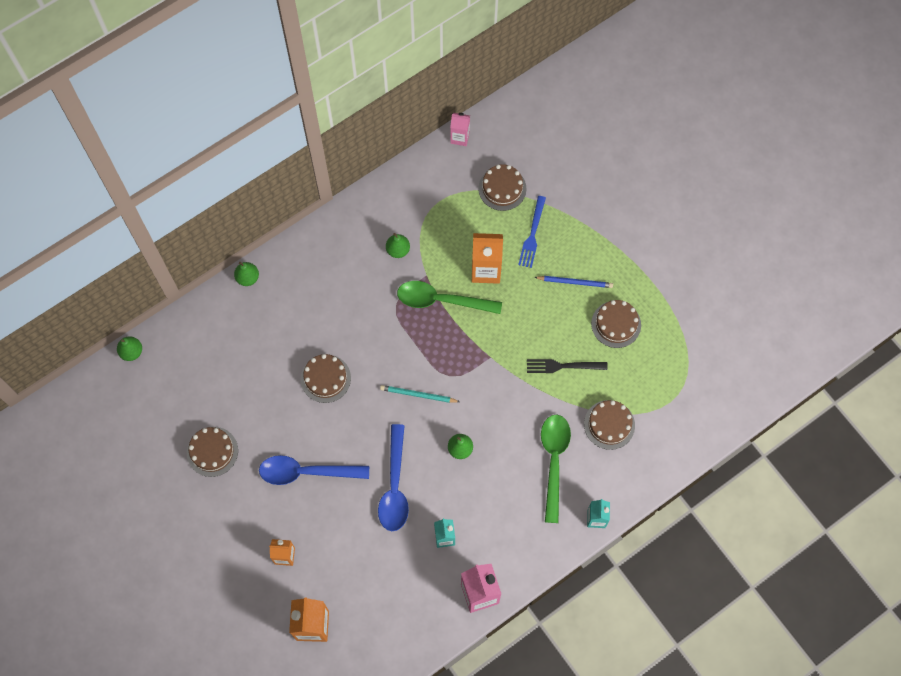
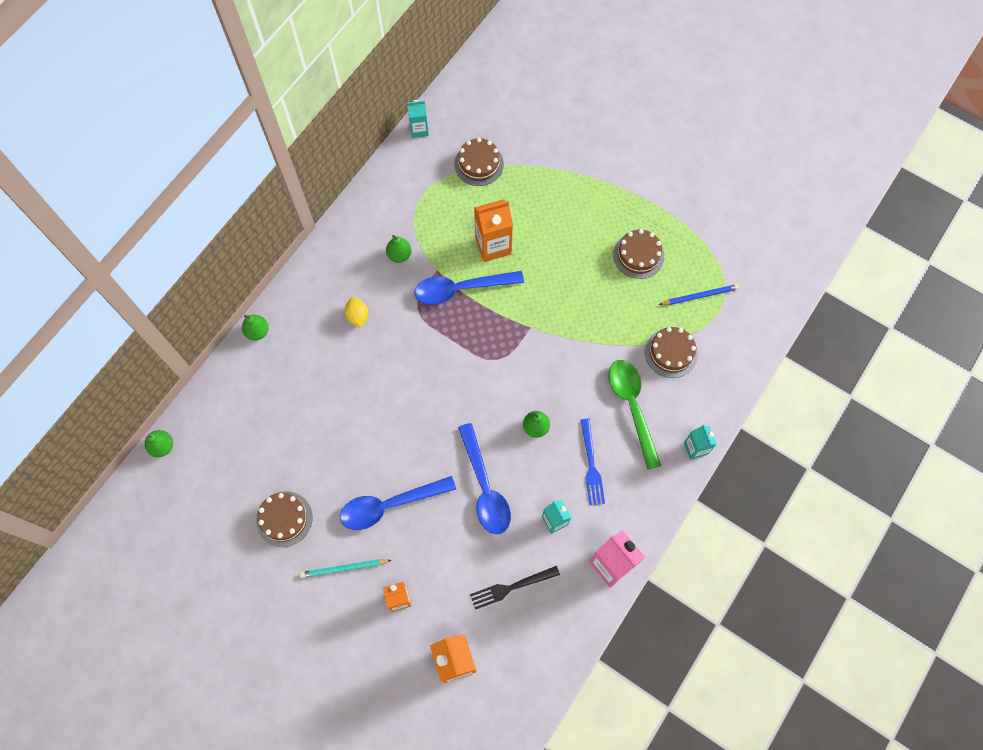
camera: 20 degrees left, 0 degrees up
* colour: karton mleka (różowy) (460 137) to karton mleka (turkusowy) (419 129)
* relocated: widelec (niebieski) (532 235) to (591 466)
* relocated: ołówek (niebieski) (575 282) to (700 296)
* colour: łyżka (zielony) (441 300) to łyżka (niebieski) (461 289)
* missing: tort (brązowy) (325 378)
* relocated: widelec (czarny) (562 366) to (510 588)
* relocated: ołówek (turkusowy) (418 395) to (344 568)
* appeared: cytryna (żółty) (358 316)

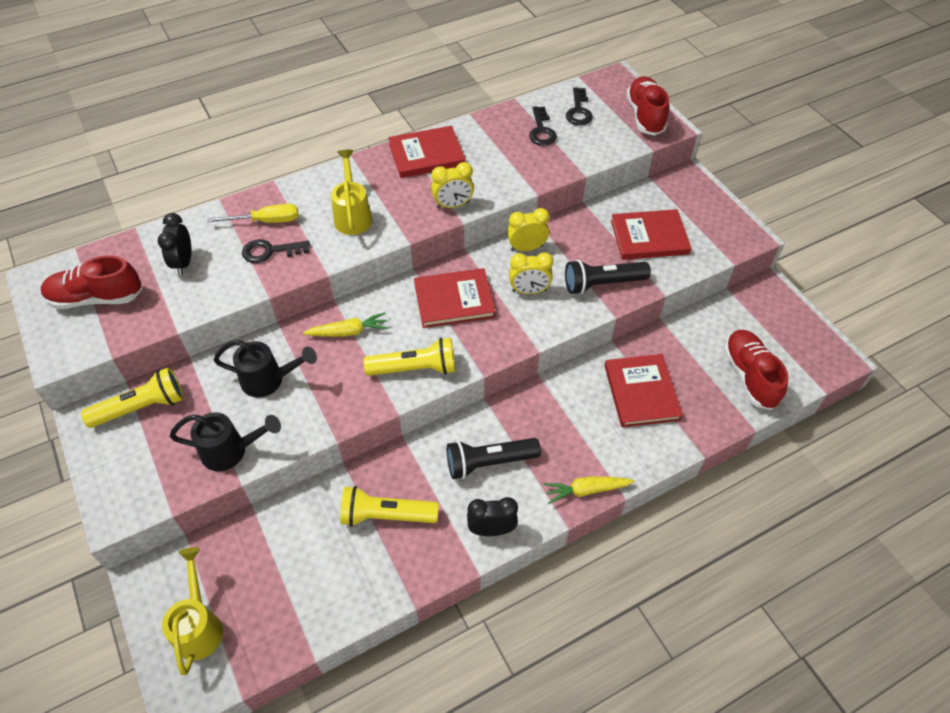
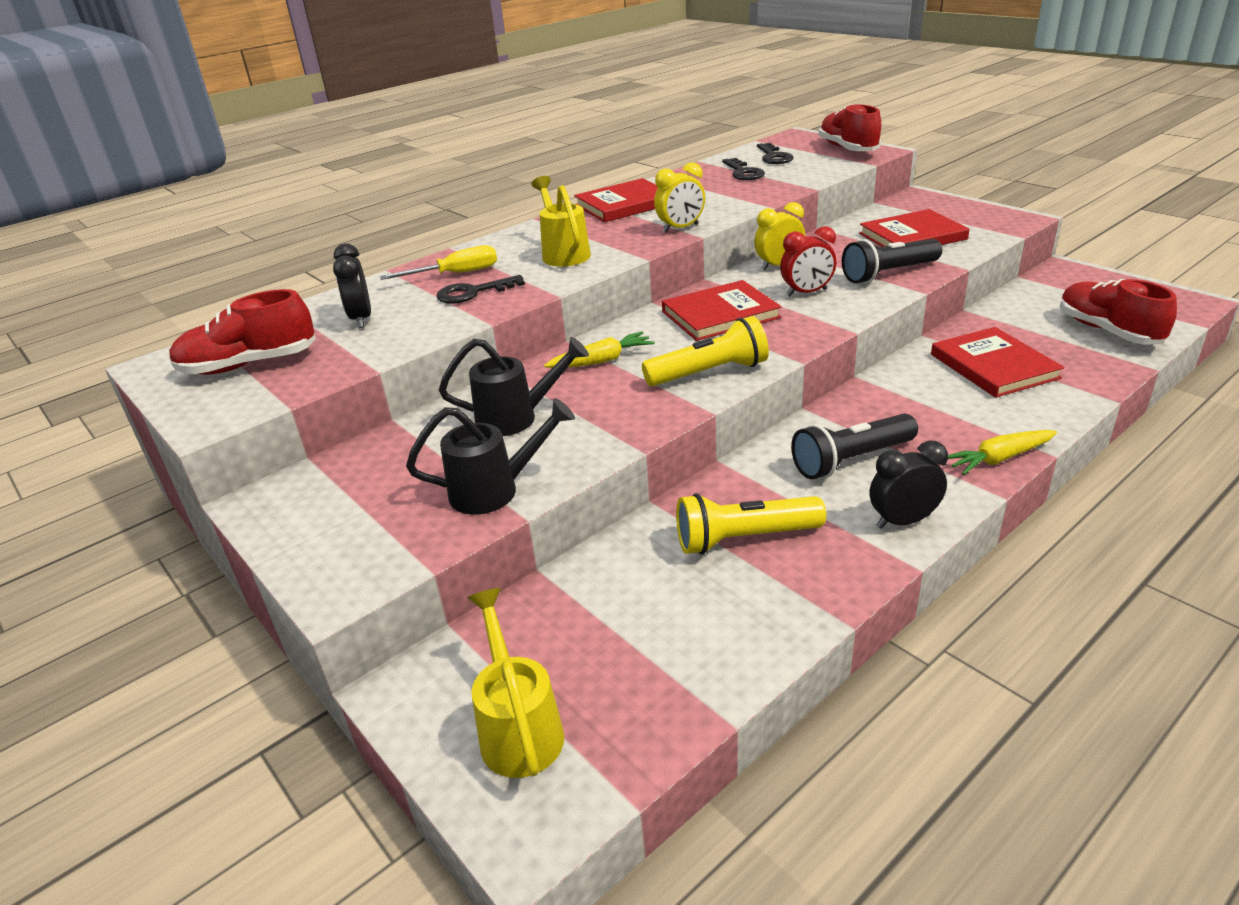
camera: 10 degrees left, 20 degrees down
* colour: budzik (żółty) (529 291) to budzik (czerwony) (806 293)
* missing: latarka (żółty) (141 407)

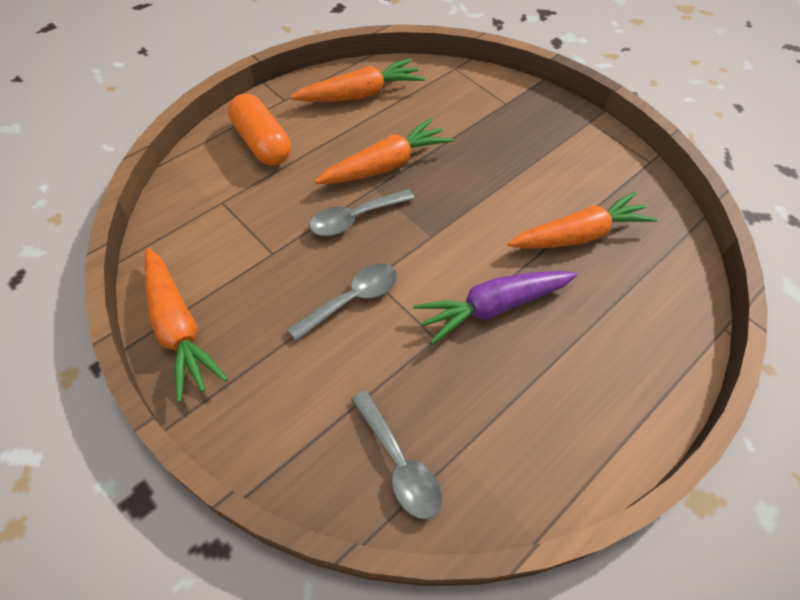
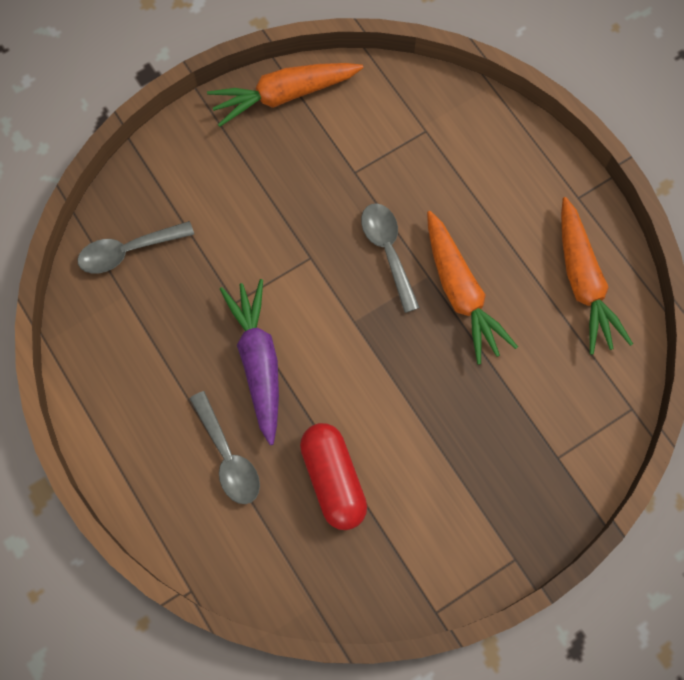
camera: 105 degrees right, 15 degrees up
* missing: kapsułka (pomarańczowy) (262 143)
* exchanged: marchewka (pomarańczowy) (579 235) to kapsułka (czerwony) (333 479)
* relocated: łyżka (szary) (352 299) to (228 457)

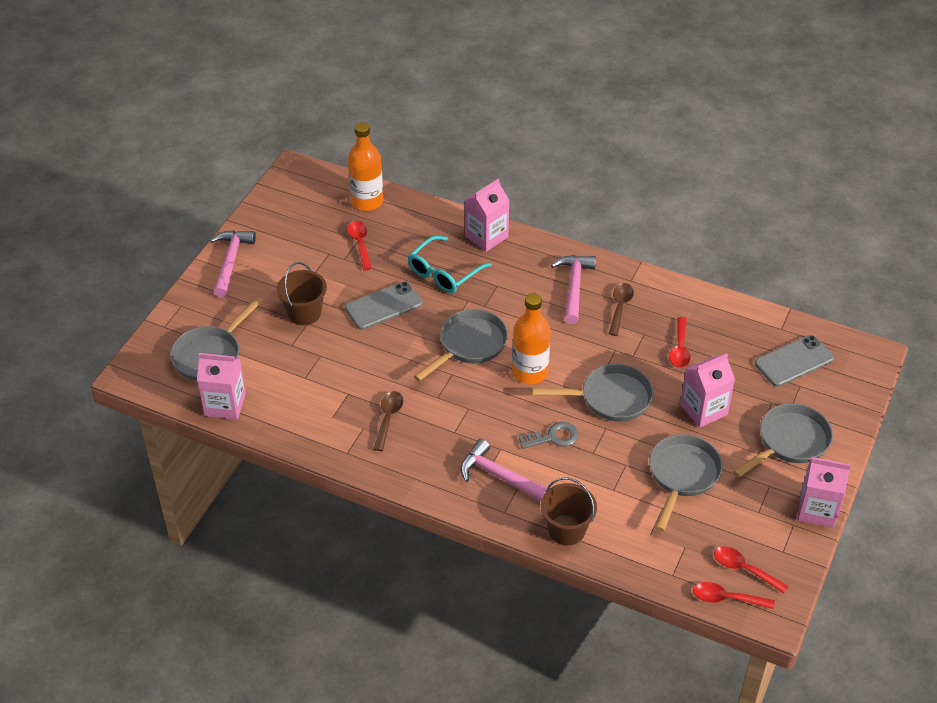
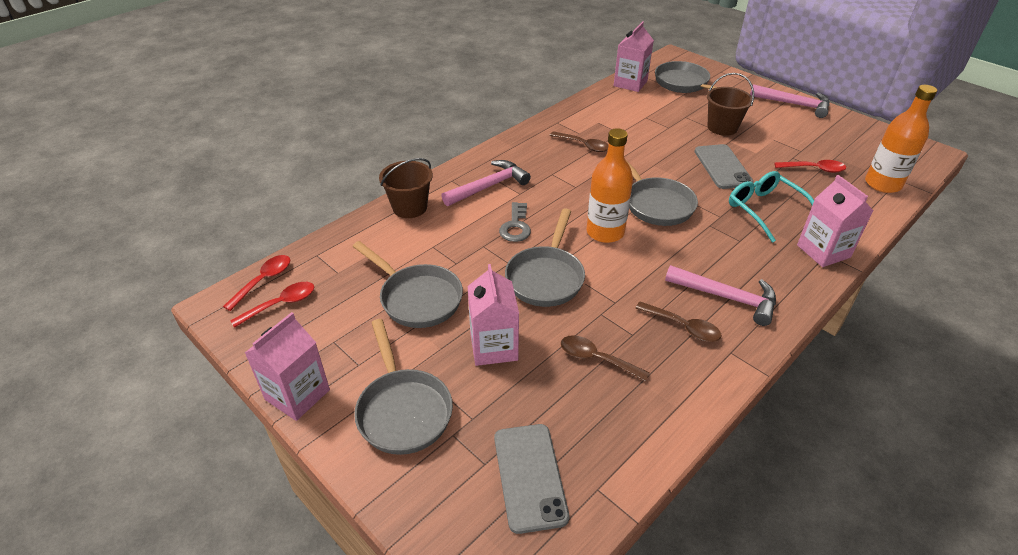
camera: 110 degrees right, 5 degrees down
* colour: łyżka (czerwony) (680 349) to łyżka (brązowy) (596 359)

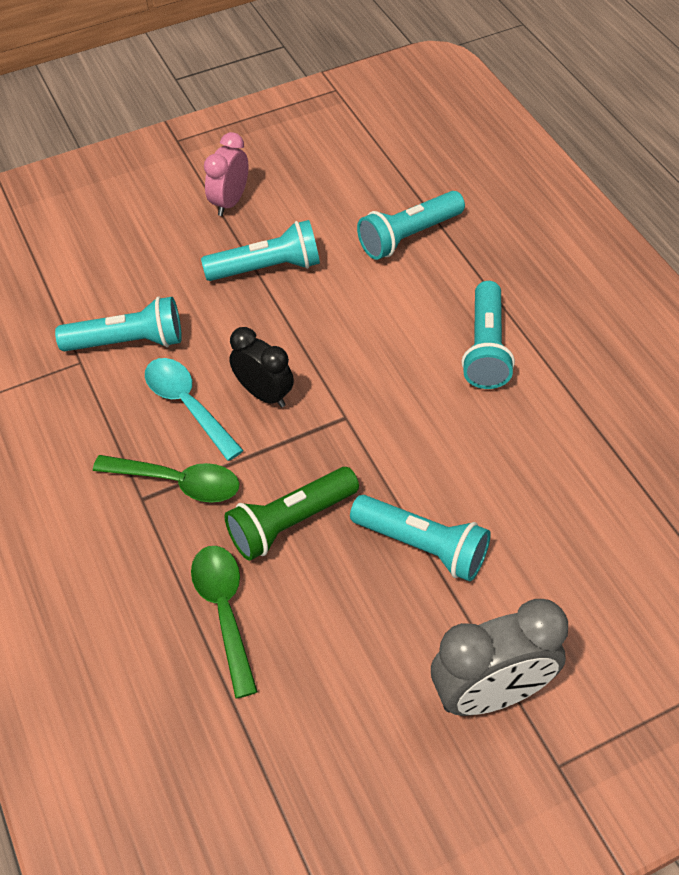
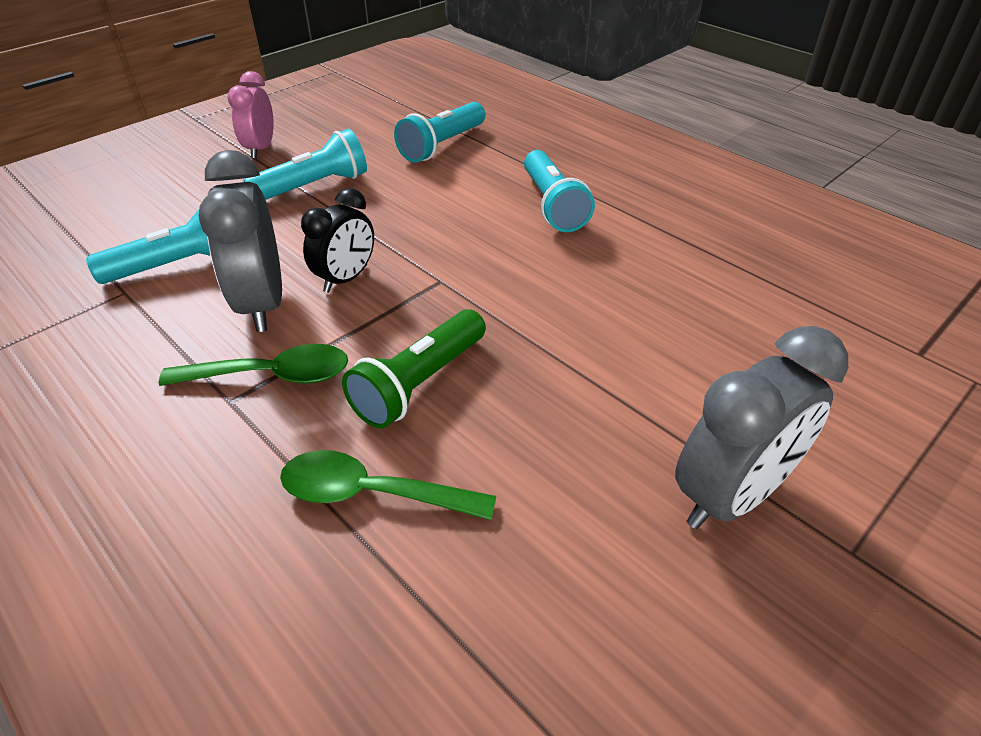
camera: 20 degrees left, 10 degrees down
* spun: budzik (czarny) (264 394) = (346 279) 105 degrees clockwise
* exchanged: łyżka (turkusowy) (187 405) to budzik (szary) (262 304)
* missing: latarka (turkusowy) (422 546)
* spun: łyżka (zielony) (224 611) = (372 493) 45 degrees counterclockwise

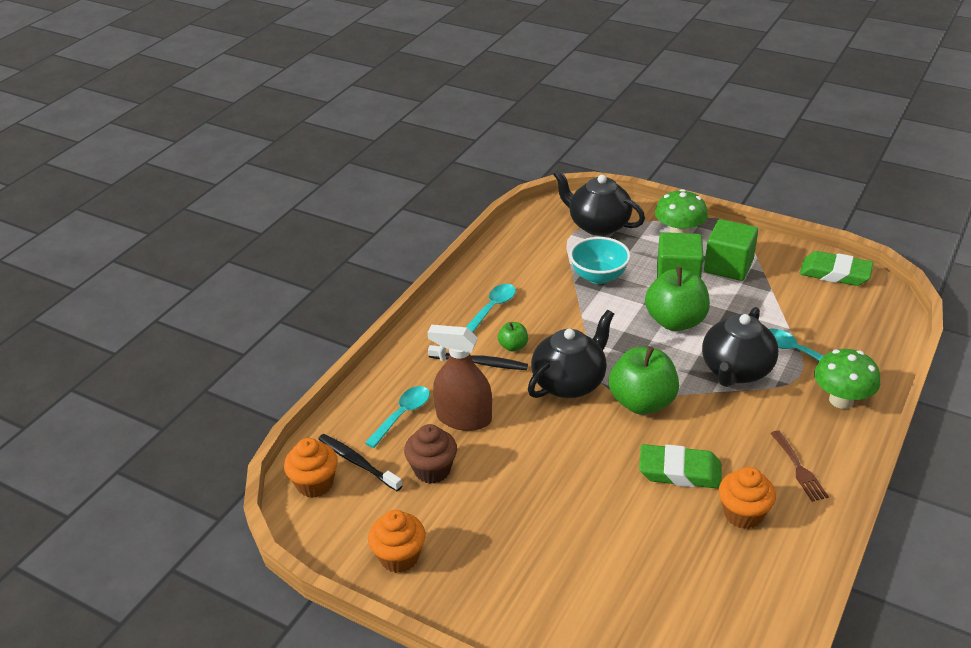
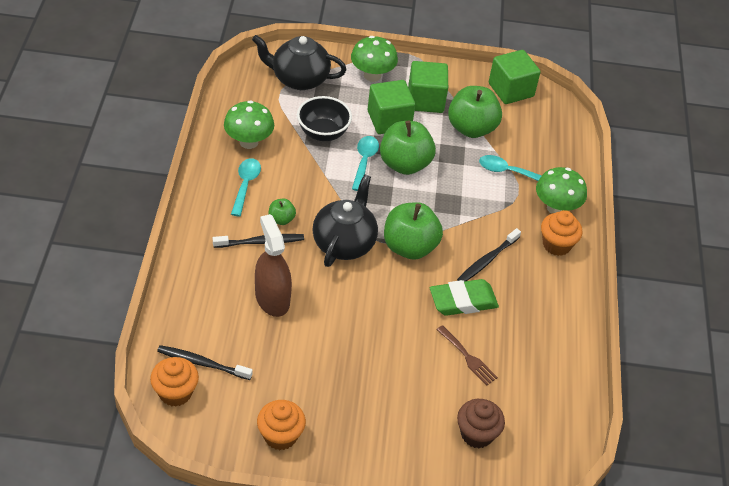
camera: 30 degrees left, 10 degrees up
* colour: miska (turkusowy) (598 277) to miska (czarny) (323 133)
* exchanged: gumka do mazania (zielony) (835 273) to sześcian (zielony) (511 90)
* missing: imbryk (czarny) (736 371)
* spun: spryskiwacz (brązowy) (464 418) = (272 298) 75 degrees clockwise
* relocated: łyżka (turkusowy) (402 415) to (364 161)
* relocated: muffinka (brązowy) (432 470) to (476 434)
* relocated: widelec (brązowy) (799 469) to (468 357)
* relocated: muffinka (pomarańczowy) (743 514) to (556 245)
* appeared: jabłko (zielony) (471 128)
* appeared: grzyb (zielony) (249 142)
* appeared: szczoteczka do zębów (czarny) (487 260)

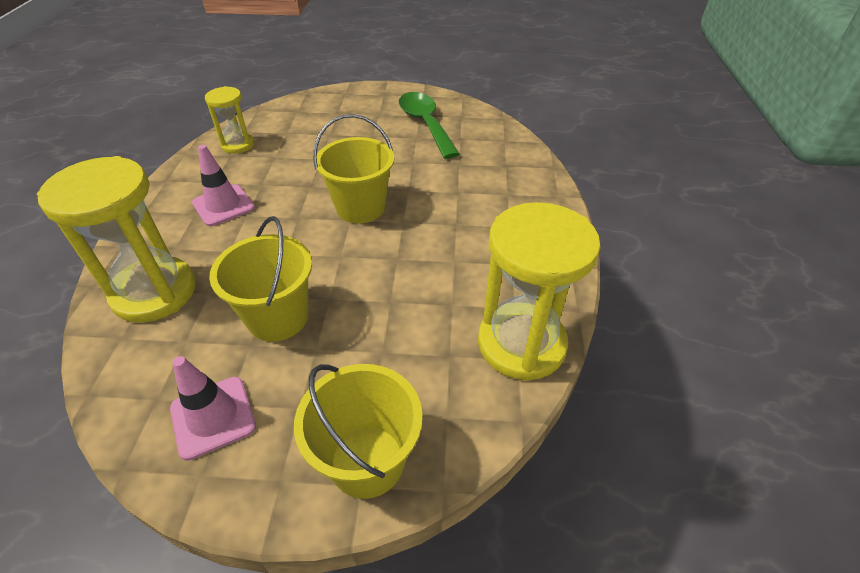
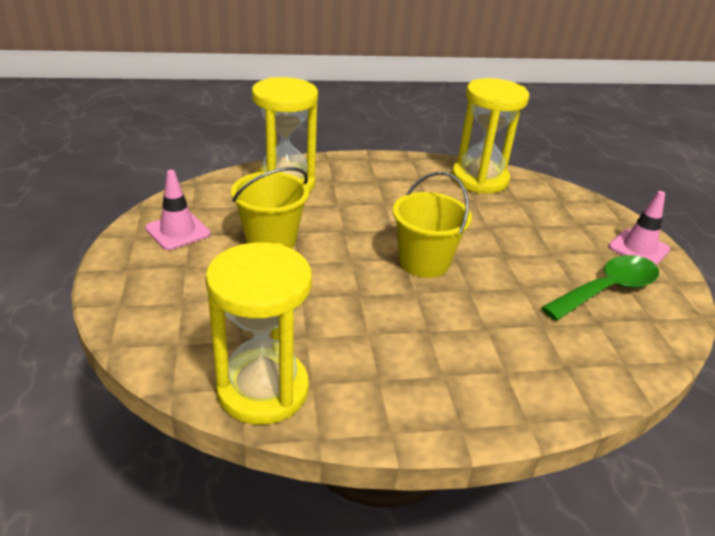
camera: 75 degrees right, 10 degrees down
* size: klepsydra (żółty) (238 145) = (479 179) x1.82
* relocated: pachołek (różowy) (223 205) to (638 248)
* missing: wiadro (żółty) (367 461)

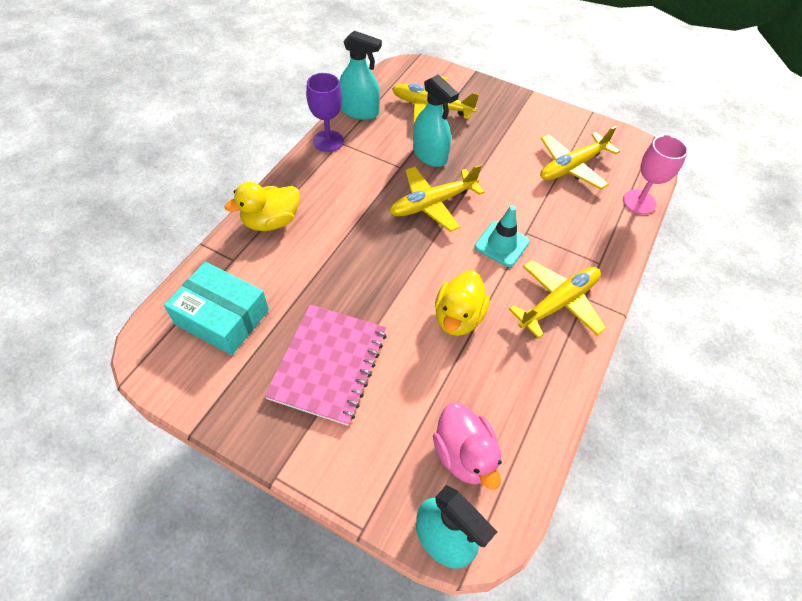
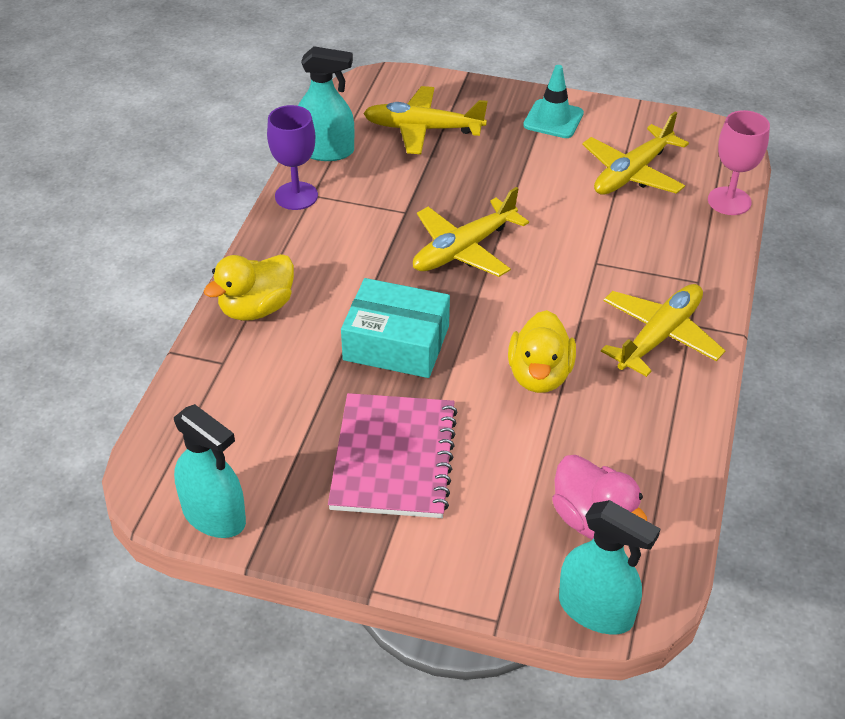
camera: 10 degrees left, 10 degrees down
* relocated: spryskiwacz (turkusowy) (430 155) to (214 515)
* relocated: pachołek (turkusowy) (501 244) to (553 119)
* relocated: pudełko (turkusowy) (222 317) to (396 343)

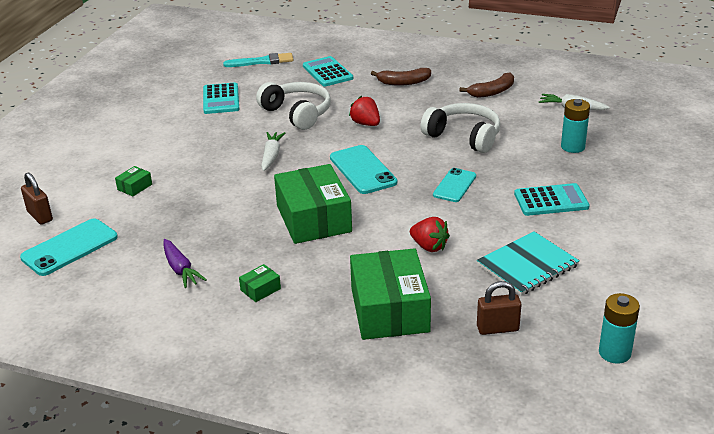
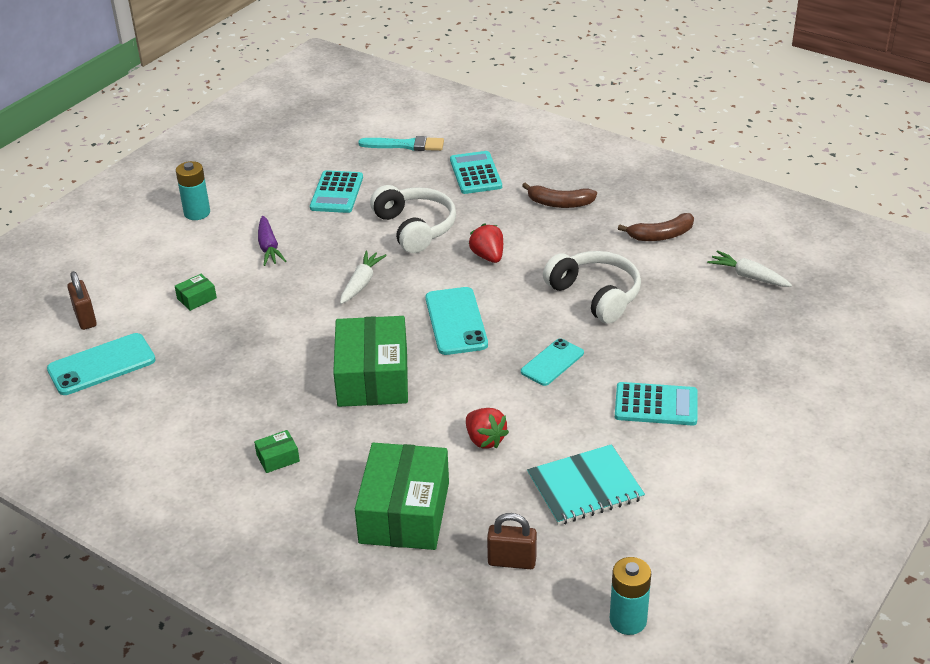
camera: 15 degrees right, 5 degrees up
* relocated: bateria (turkusowy) (572 147) to (197 213)
* relocated: marchewka (fioletowy) (180 269) to (269 247)

